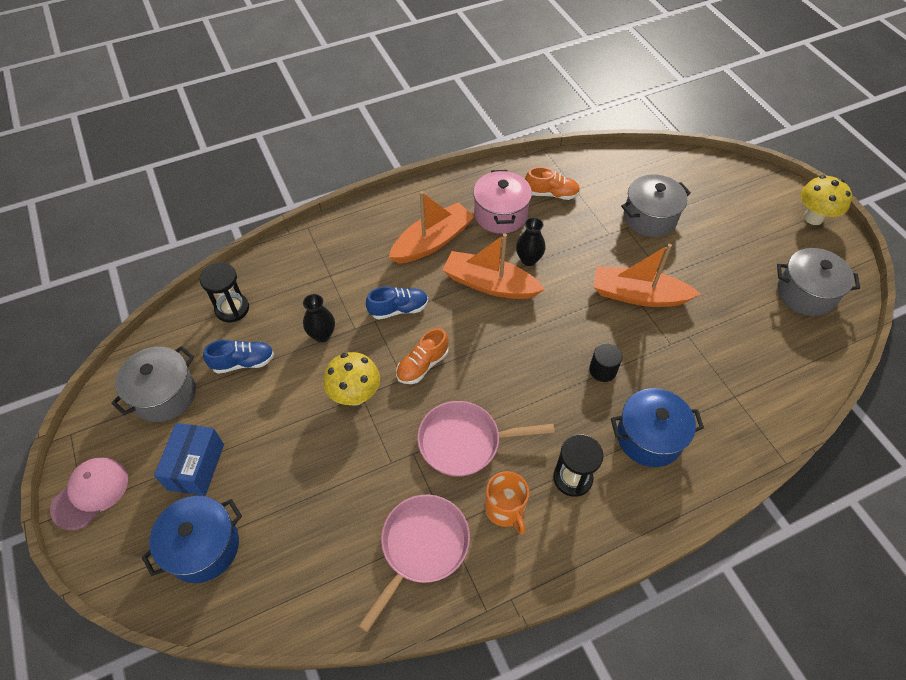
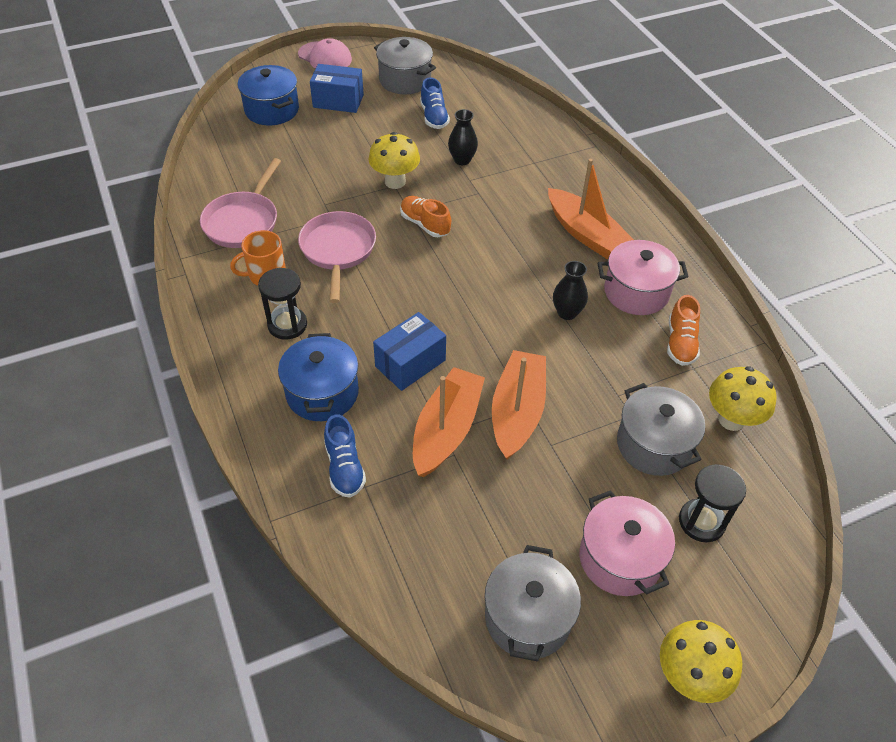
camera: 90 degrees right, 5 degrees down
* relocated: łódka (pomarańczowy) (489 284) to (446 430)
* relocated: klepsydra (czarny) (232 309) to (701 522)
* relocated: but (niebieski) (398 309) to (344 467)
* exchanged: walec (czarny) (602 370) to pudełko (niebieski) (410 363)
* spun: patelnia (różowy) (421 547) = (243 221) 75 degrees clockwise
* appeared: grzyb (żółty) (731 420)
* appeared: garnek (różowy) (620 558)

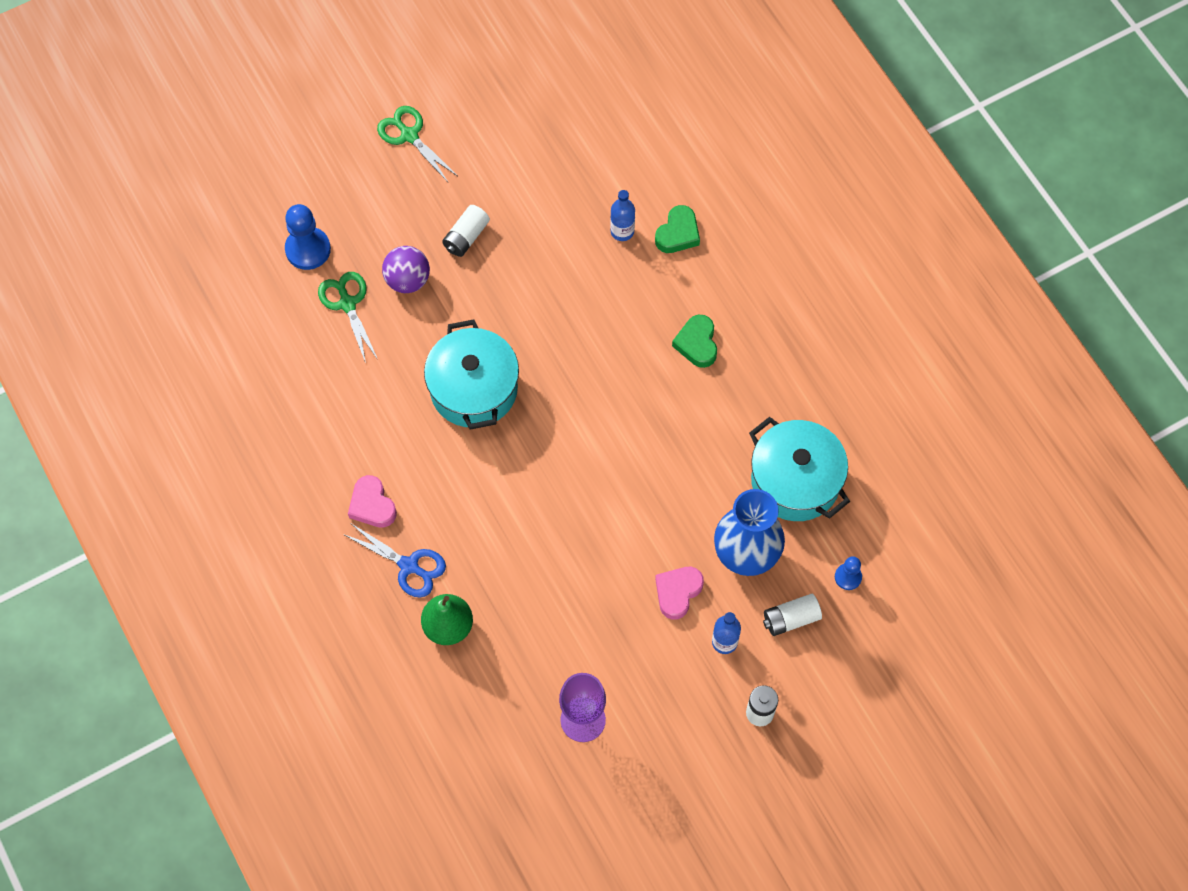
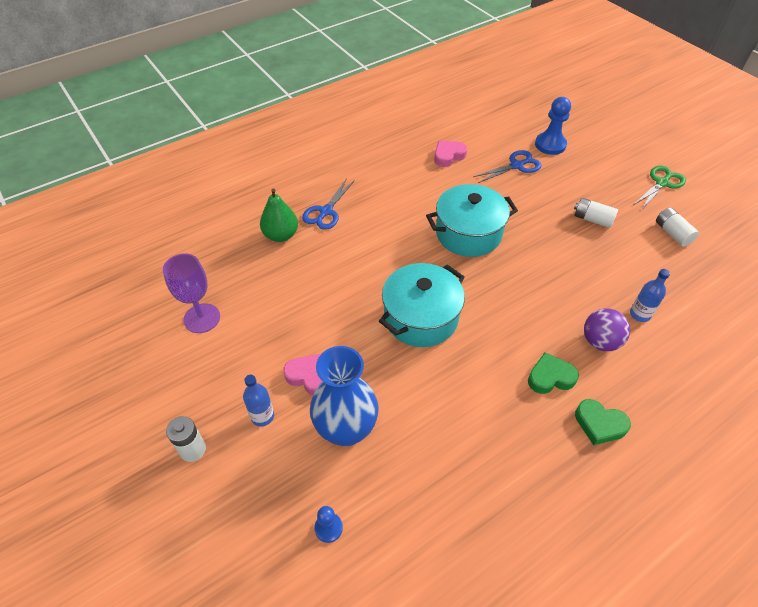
camera: 85 degrees right, 15 degrees down
* relocated: serce (zielony) (678 233) to (599 424)
* relocated: piłka (fioletowy) (408 280) to (600 341)
* colour: nożyczki (zielony) (347 303) to nożyczki (niebieski) (516 165)
* relocated: garnek (turkusowy) (795 481) to (421 317)
* relocated: serce (różowy) (372 505) to (448 156)
* relocated: bateria (biały) (790 619) to (672 233)

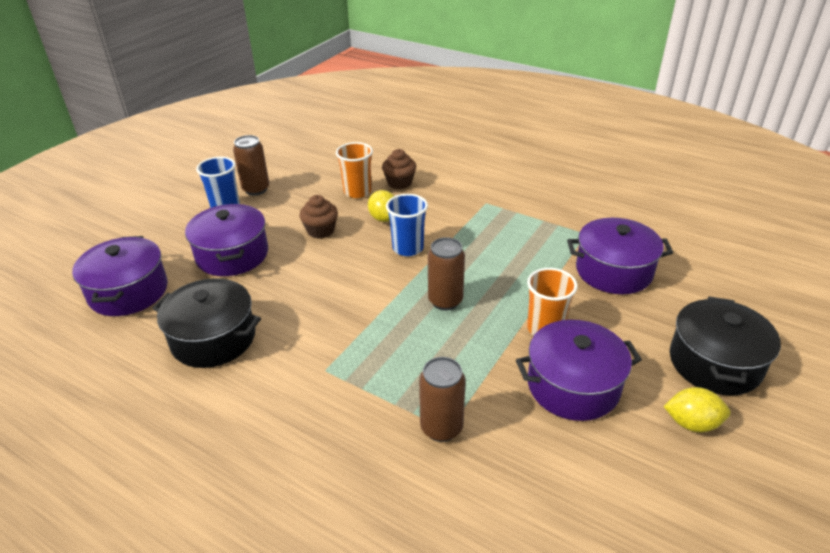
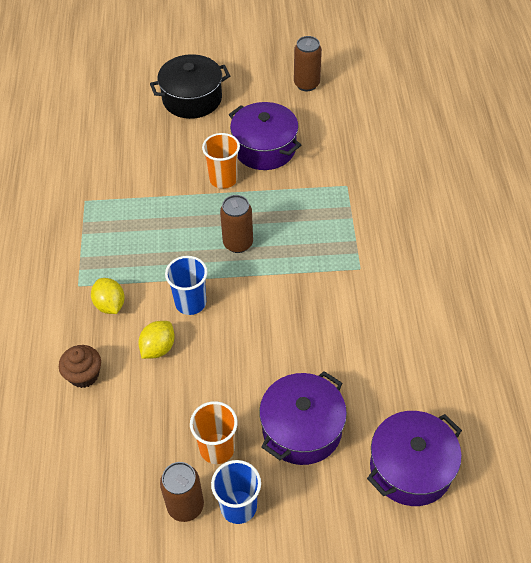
camera: 125 degrees left, 15 degrees up
* relocated: szklanka (pomarańczowy) (357 192) to (217 448)
* missing: muffinka (brązowy) (321 231)
* missing: garnek (fioletowy) (613 271)
* missing: garnek (czarny) (213 338)
* relocated: puszka (brązowy) (441 427) to (306 84)
* relocated: cytryna (żółty) (692 423) to (110 305)

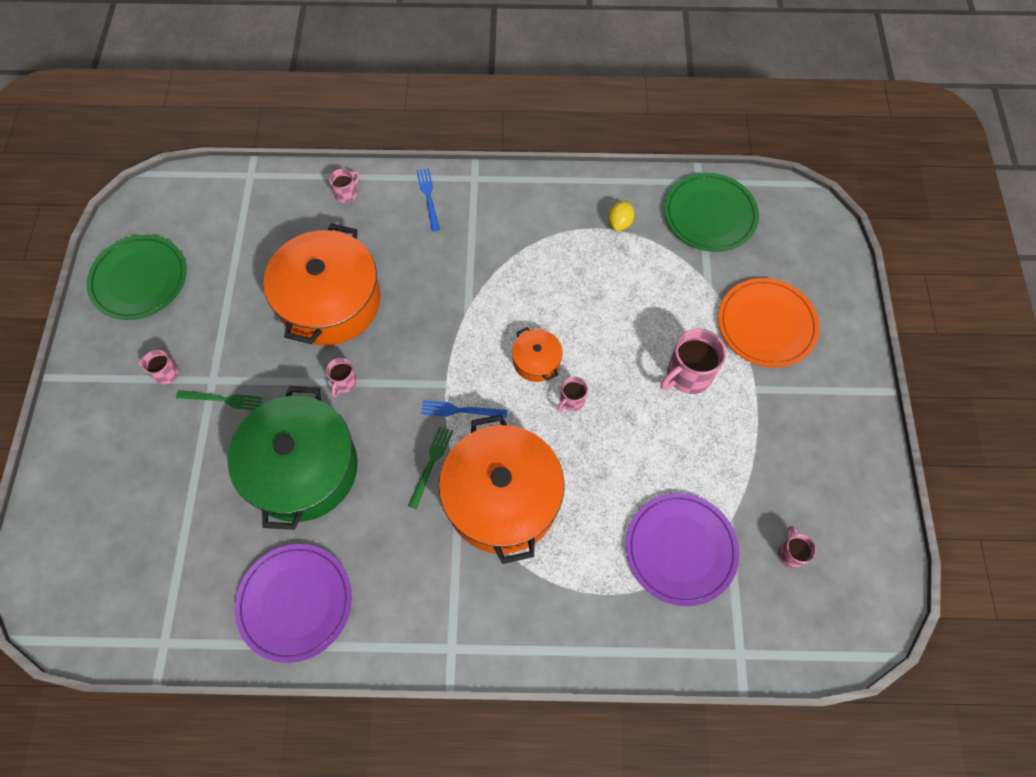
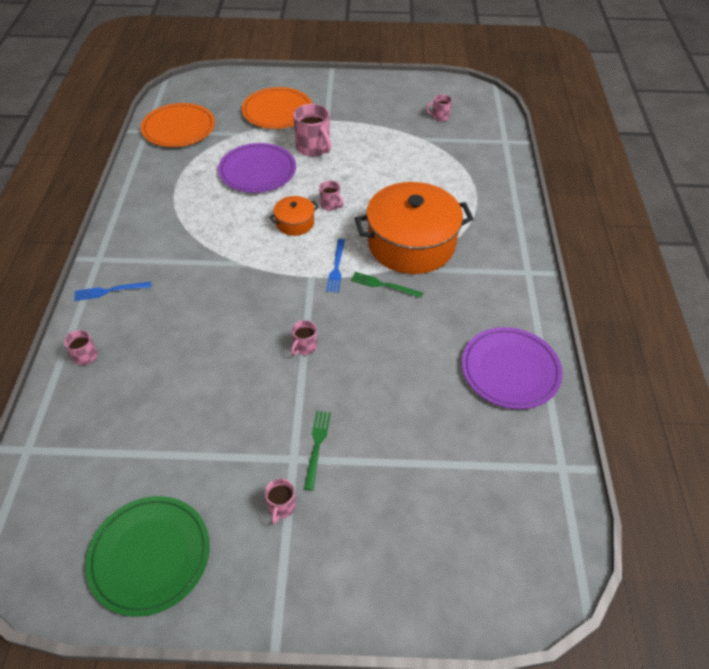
camera: 90 degrees left, 15 degrees down
* colour: talerz (zielony) (710 215) to talerz (pomarańczowy) (178 128)
* missing: cytryna (żółty) (619 223)
* missing: garnek (pomarańczowy) (330 302)
* spun: kubek (różowy) (344 382) = (304 347) 105 degrees clockwise
* missing: garnek (zielony) (303 469)
* relocated: talerz (fioletowy) (681 549) to (257 171)

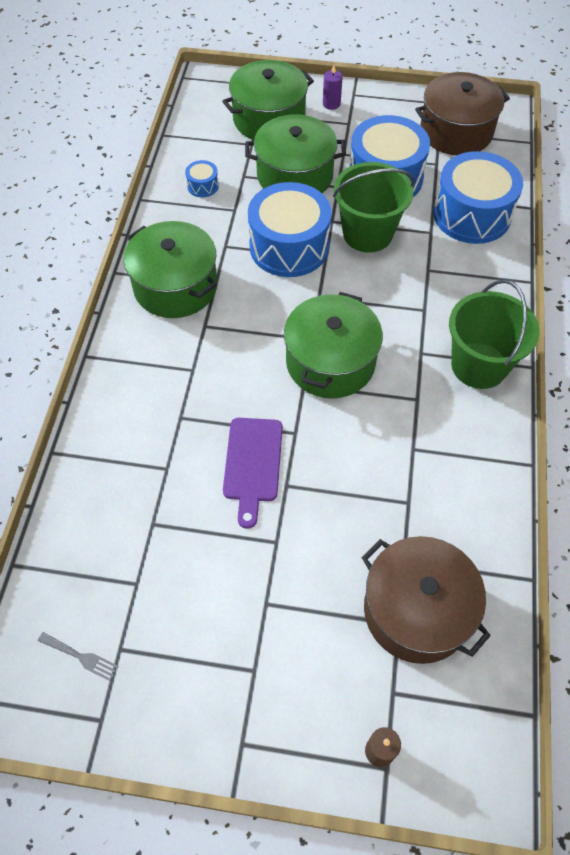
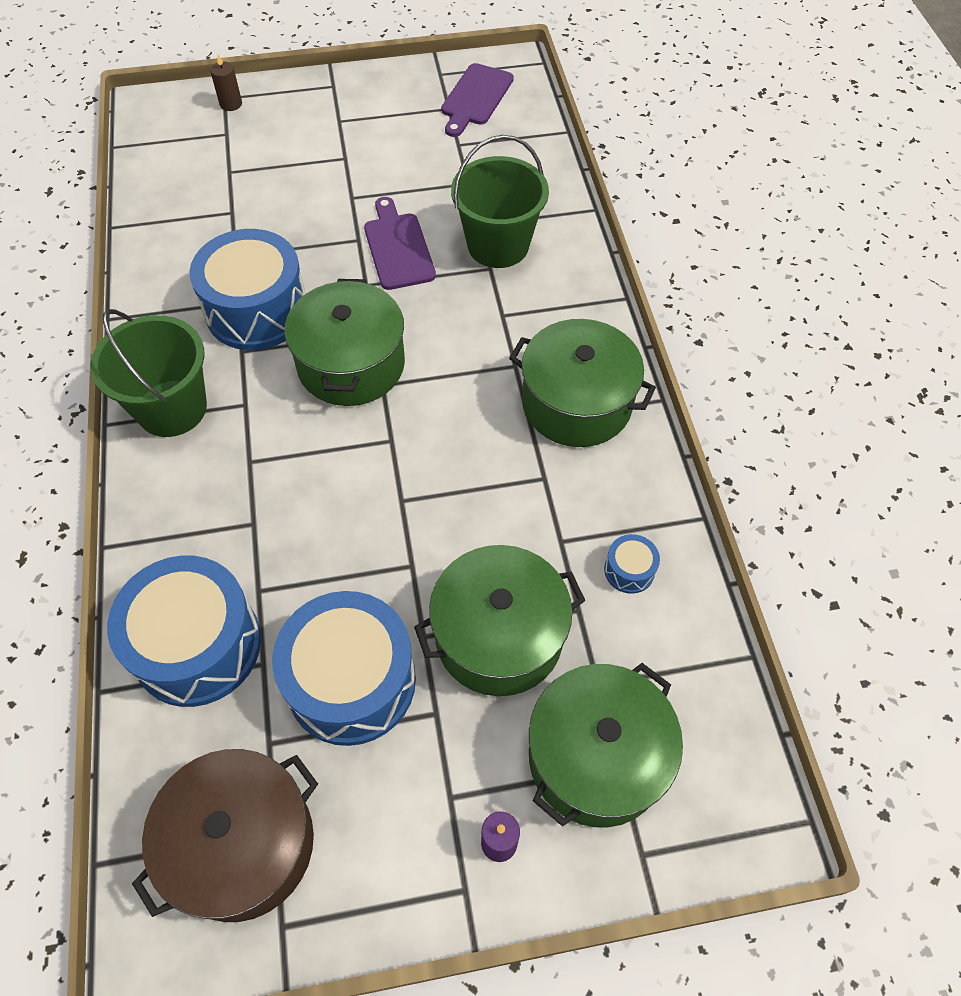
camera: 160 degrees right, 0 degrees up
* relocated: wiadro (zielony) (367 233) to (498 245)
* relocated: bęben (niebieski) (289 246) to (257 310)
* missing: garnek (brązowy) (416 610)
* exchanged: widelec (szary) (81 657) to deska do krojenia (fioletowy) (475 98)

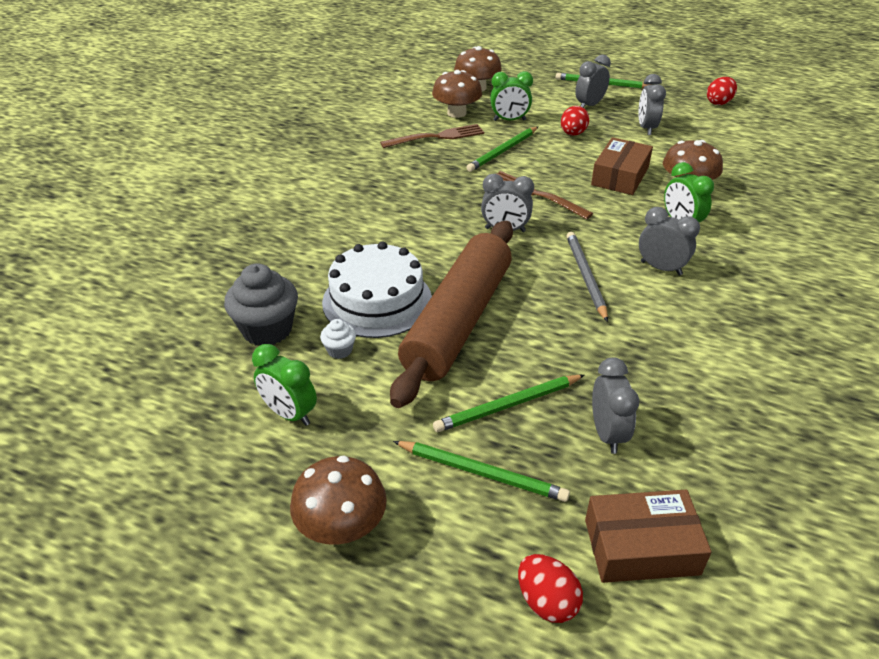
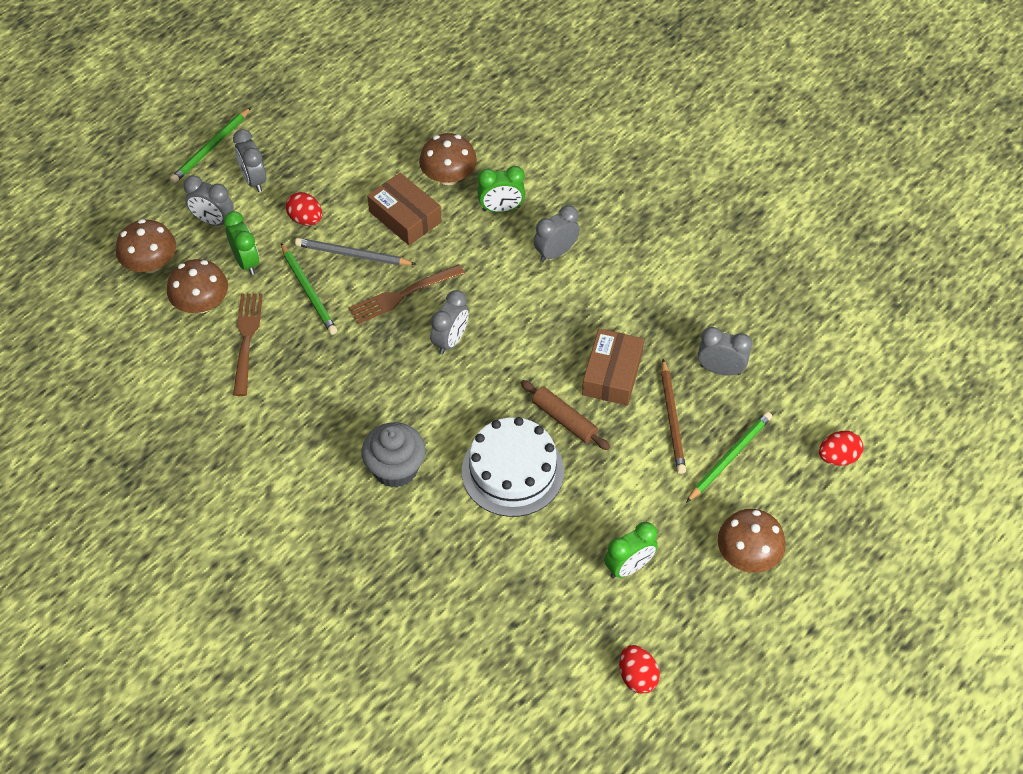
camera: 70 degrees left, 15 degrees up
* spun: budzik (zielony) (509 120) = (246 261) 45 degrees counterclockwise
* relocated: budzik (szary) (646 128) to (213 221)
* relocated: jajko (czerwony) (719 103) to (637 676)
* size: wałek do ciasta (brązowy) (458 321) = (564 420) x0.45
* relocated: ołówek (szary) (585 277) to (353 255)
* relocated: muffinka (szary) (267 329) to (395 469)
* missing: muffinka (biały) (339 350)
* colour: ołówek (zielony) (508 406) to ołówek (brązowy) (672 419)
* relocated: pudełko (brązowy) (641 547) to (612 374)

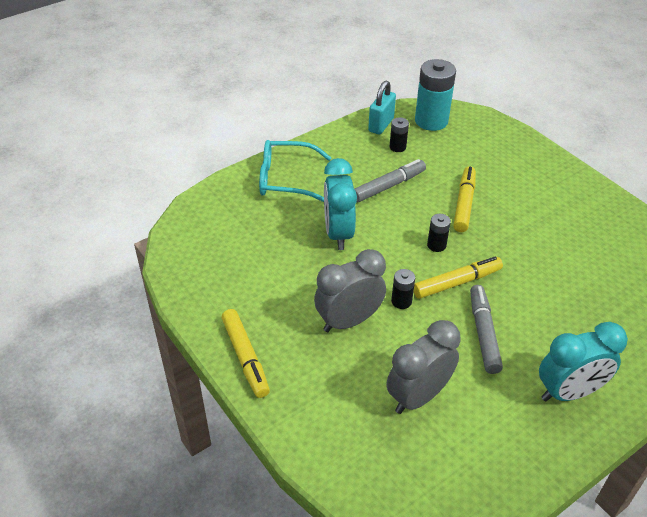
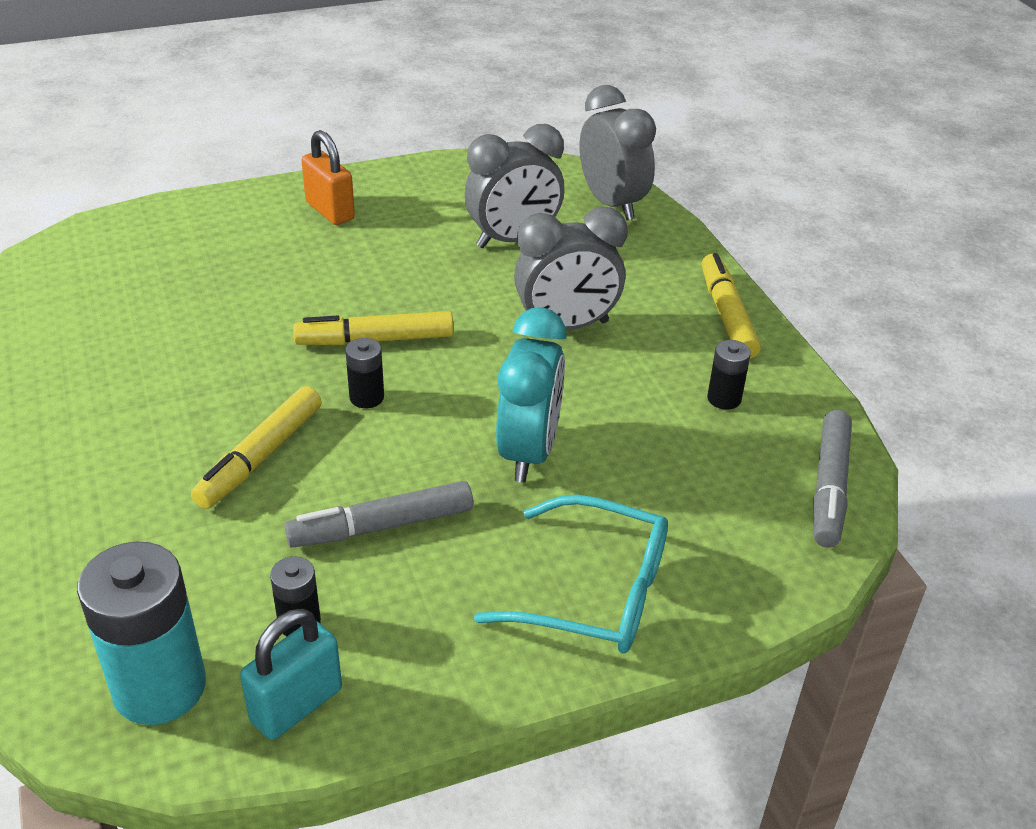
camera: 165 degrees left, 5 degrees down
* relocated: bateria (czarny) (401 301) to (724 398)
* relocated: flamaster (szary) (483 333) to (829 486)
* exchanged: budzik (turkusowy) (568 392) to kłódka (pomarańczowy) (330 211)
* appeared: budzik (szary) (612 204)

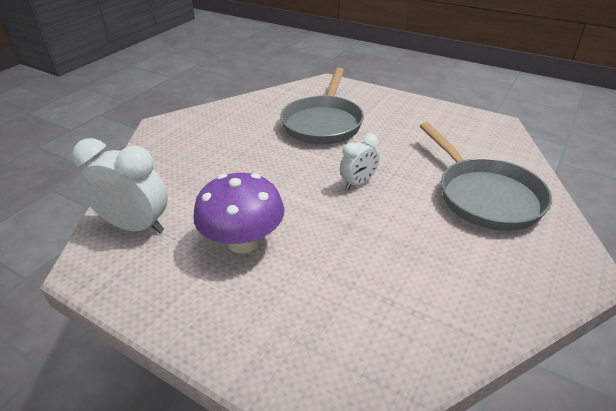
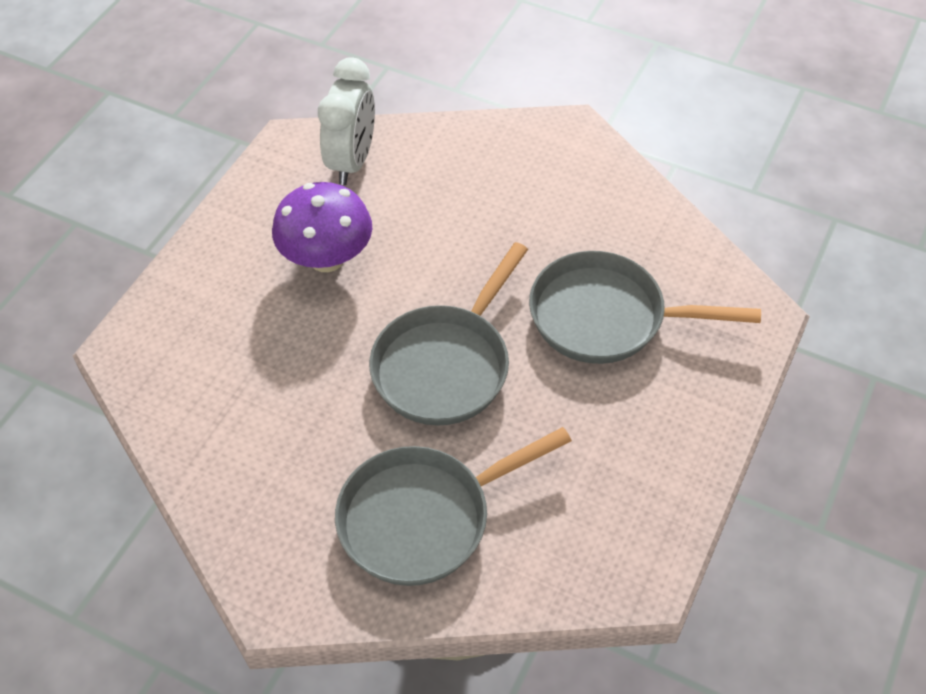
camera: 85 degrees right, 15 degrees up
* exchanged: budzik (biały) (358 183) to patelnia (szary) (445 365)

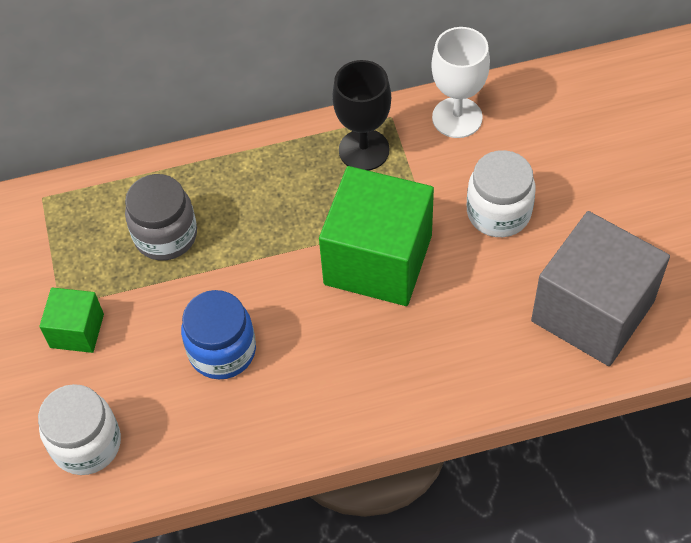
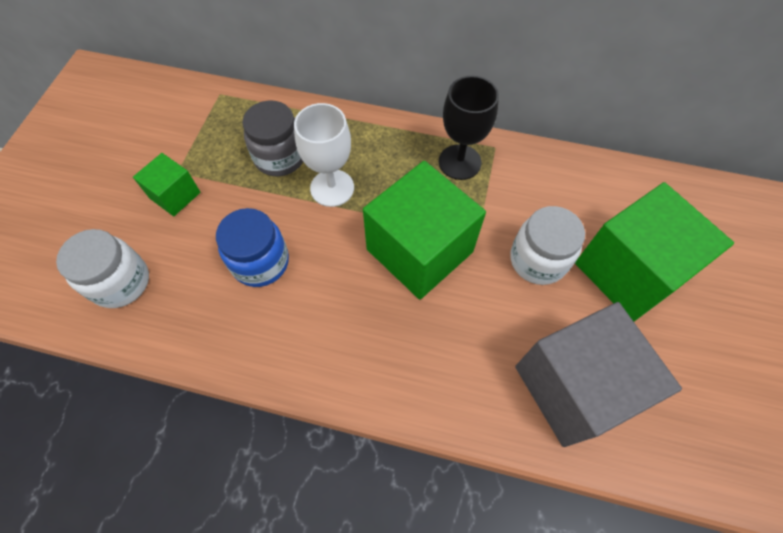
camera: 25 degrees right, 5 degrees up
* relocated: kielich (biały) (457 117) to (332 188)
* appeared: sześcian (zielony) (629 271)

